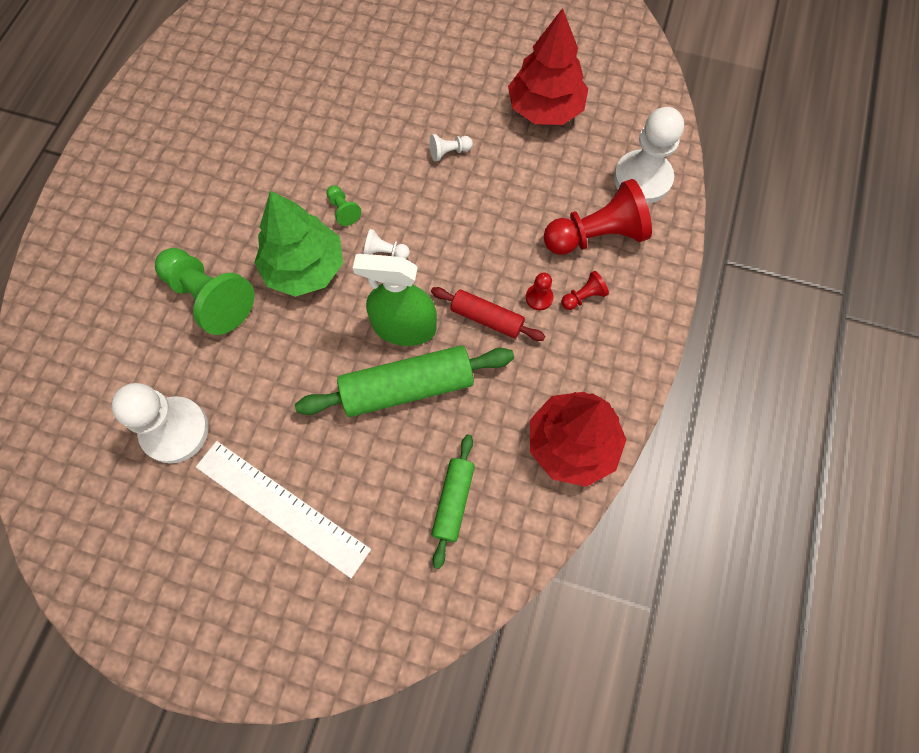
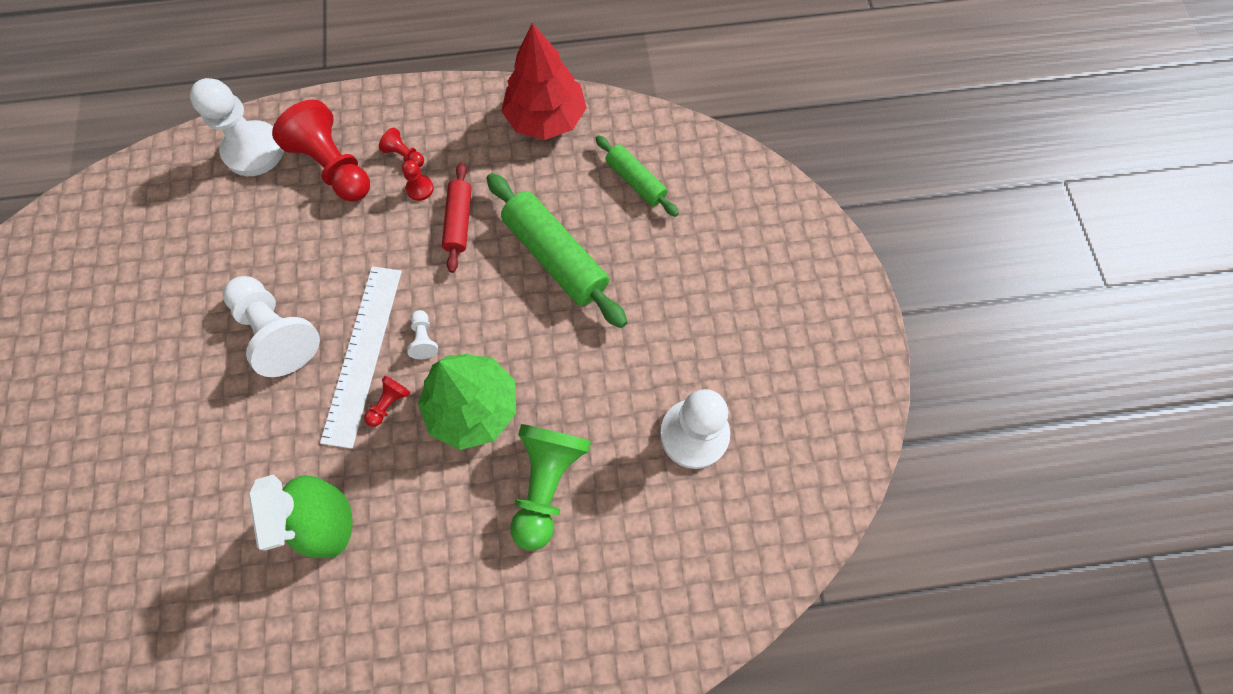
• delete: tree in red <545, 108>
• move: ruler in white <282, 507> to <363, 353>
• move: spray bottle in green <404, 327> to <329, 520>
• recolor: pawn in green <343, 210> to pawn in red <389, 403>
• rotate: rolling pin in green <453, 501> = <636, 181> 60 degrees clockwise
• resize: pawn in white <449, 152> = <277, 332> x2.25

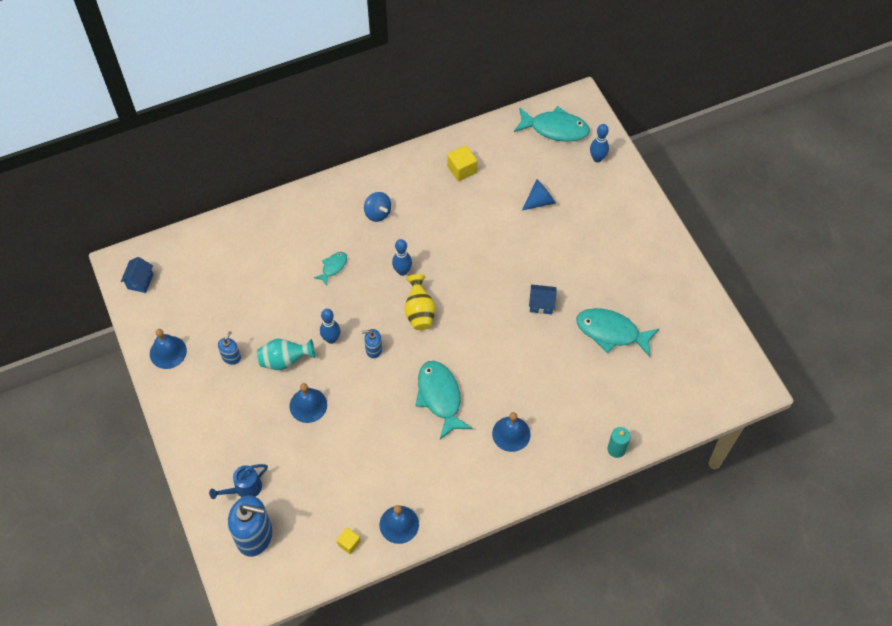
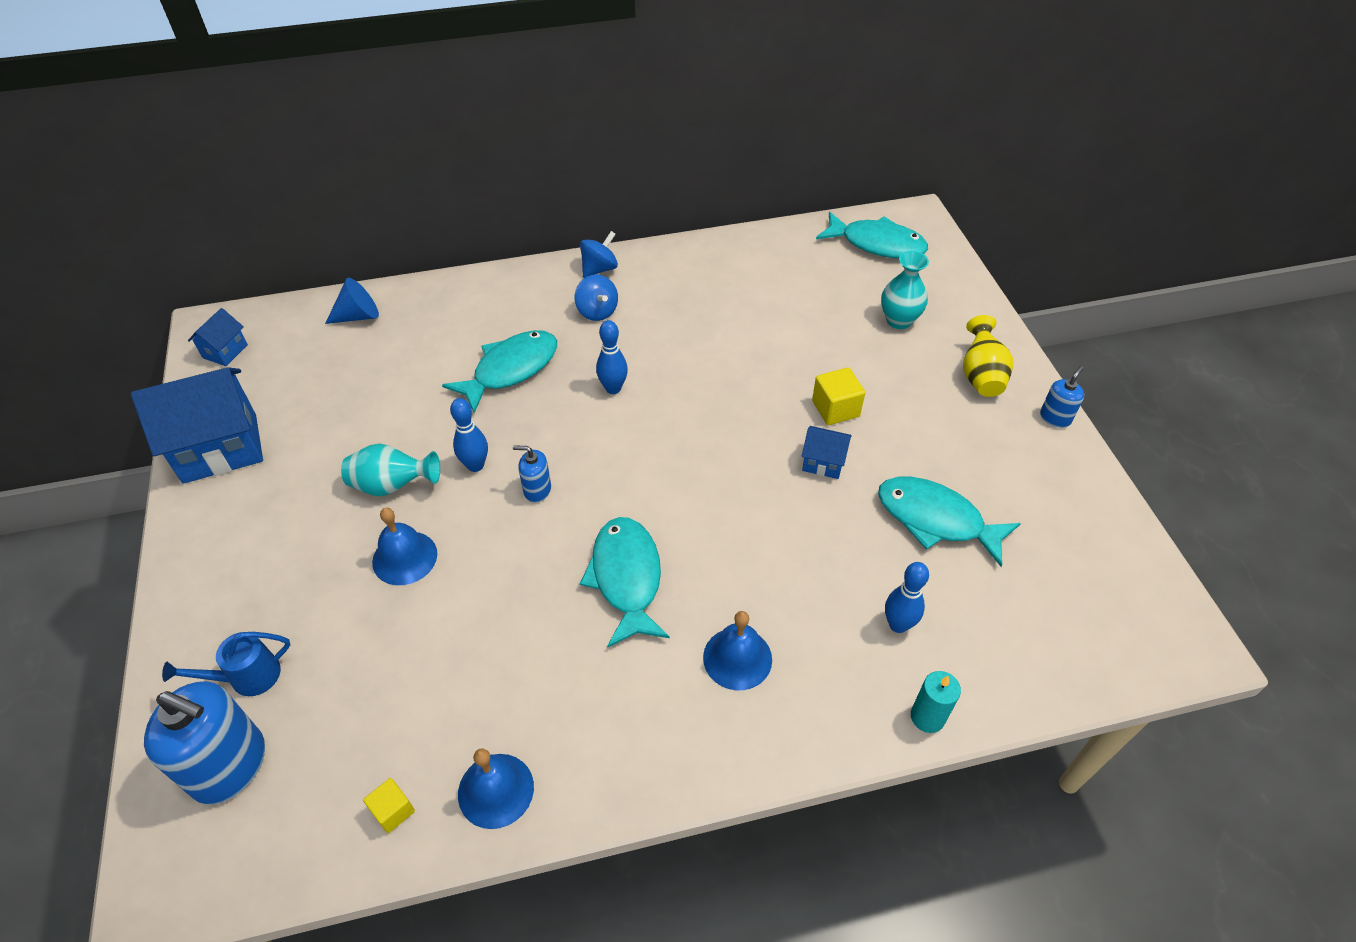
• insert: spinning top in blue <599, 269>
• insert: vase in turquoise <899, 320>
• move: soap dispenser in blue <231, 357> to <1055, 418>
• move: vase in yellow <419, 312> to <980, 376>
• move: cube in yellow <462, 169> to <835, 409>
• move: cone in blue <540, 201> to <358, 316>
• move: bowling pin in blue <597, 158> to <898, 625>
• replace: bell in blue <168, 352> to house in blue <220, 448>
• resize: fish in turquoise <333, 267> = <510, 369> x1.95

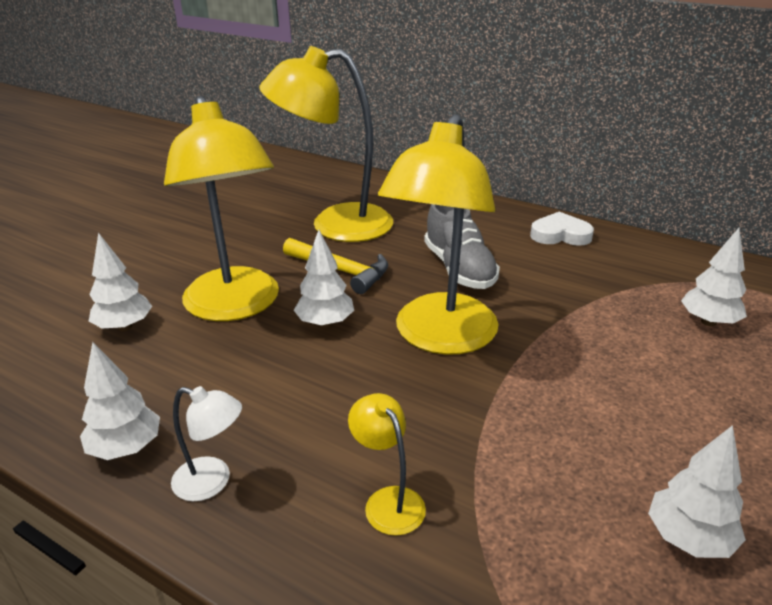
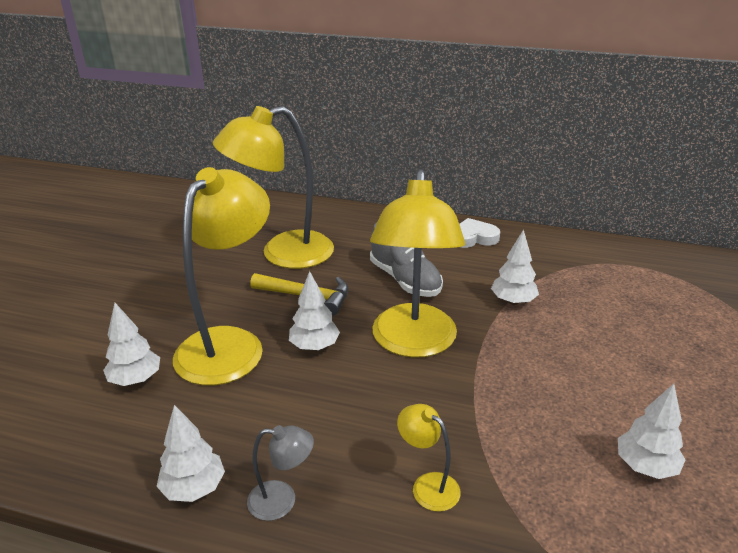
• move: tree in white <708, 322> to <513, 301>
• recolor: lamp in white <212, 482> to lamp in grey <282, 501>
• rotate: lamp in yellow <235, 306> = <229, 344> 120 degrees counterclockwise

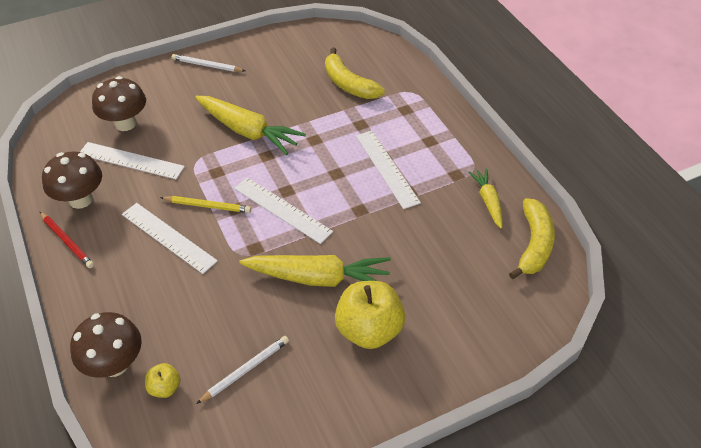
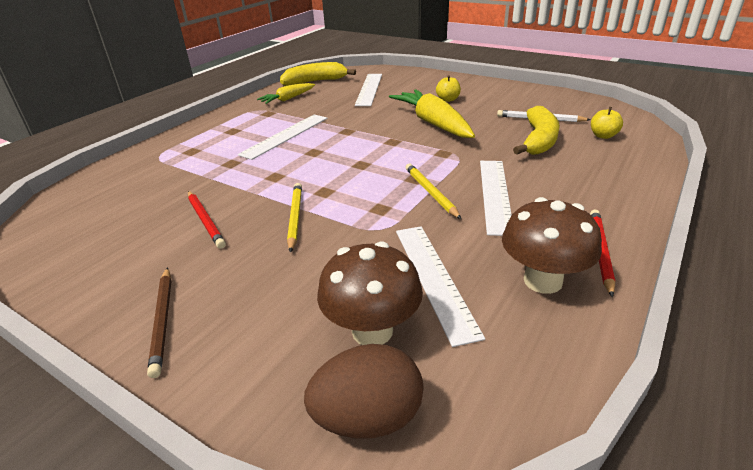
• delete: mushroom in brown <115, 364>
• insert: pencil in red <205, 220>
• insert: egg in brown <368, 418>
• move: ruler in white <282, 210> to <369, 89>
• move: banana in yellow <348, 84> to <538, 140>
• replace: carrot in yellow <248, 131> to pencil in yellow <295, 217>
• recolor: pencil in white <207, 65> to pencil in brown <163, 321>
• resize: apple in yellow <369, 330> = <448, 99> x0.48

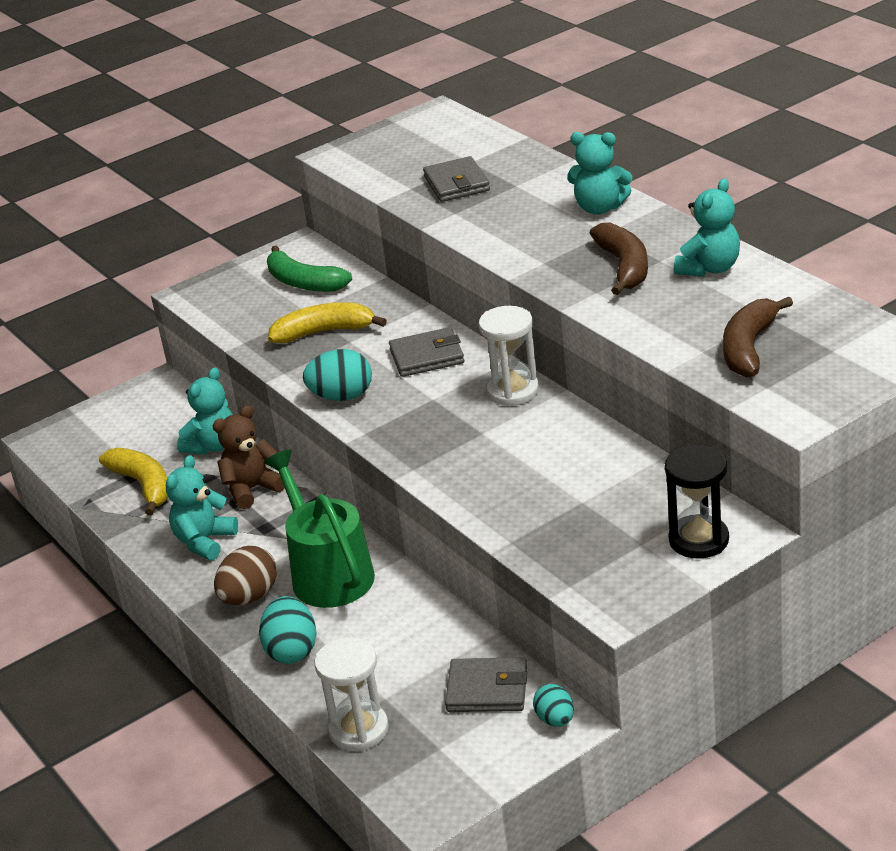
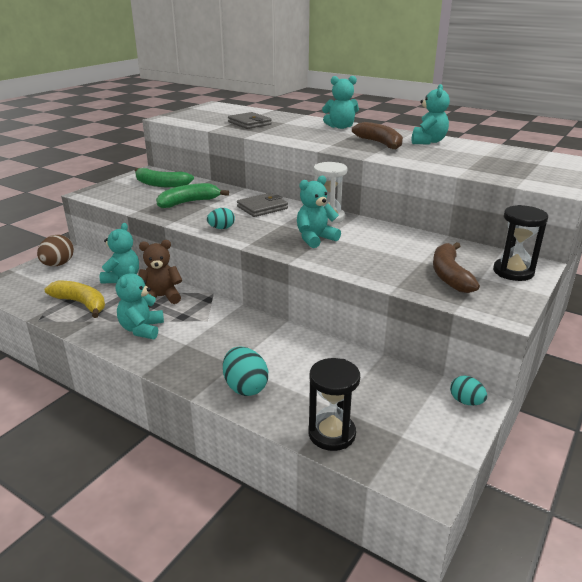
• delete: watering can in green <328, 573>
• delete: wallet in grey <487, 689>
• insert: teddy bear in turquoise <315, 239>
• move: egg in brown <249, 597> to <58, 264>
• move: banana in brown <749, 348> to <449, 275>
• recolor: banana in yellow <324, 332> to banana in green <188, 202>
• recolor: hourglass in white <359, 730> to hourglass in black <331, 434>
• rotate: teddy bear in brown <252, 489> = <161, 297> 45 degrees clockwise
• resize: egg in turquoise <342, 396> = <221, 228> x0.63

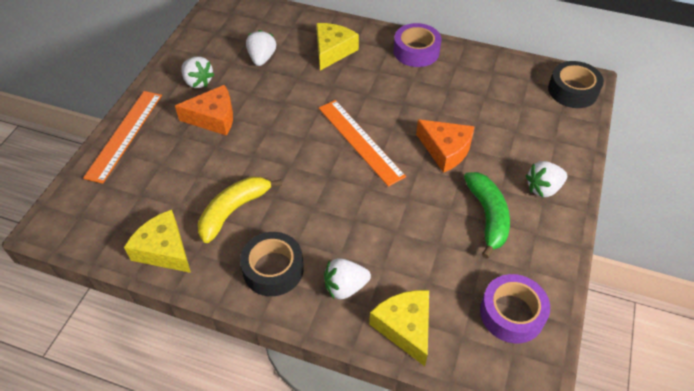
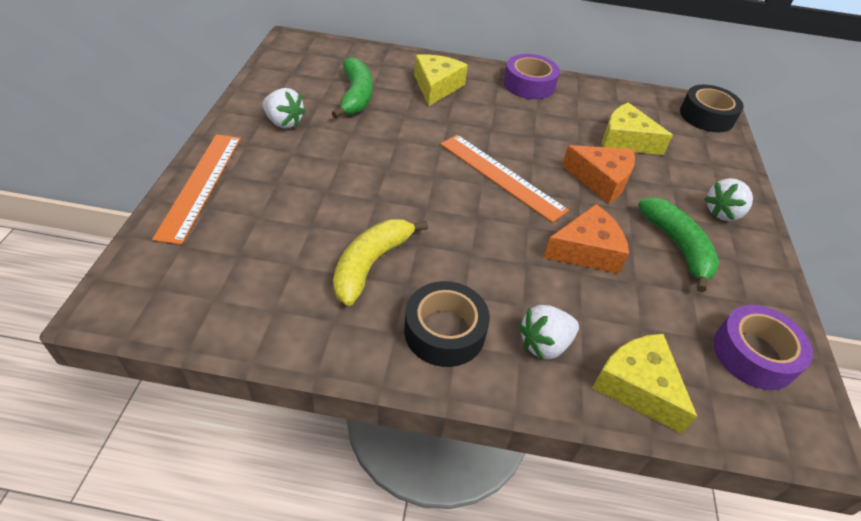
• move: cheese in yellow <164, 250> to <626, 140>
• move: cheese in orange <213, 118> to <586, 250>
• replace: strawberry in white <262, 58> to banana in green <356, 96>

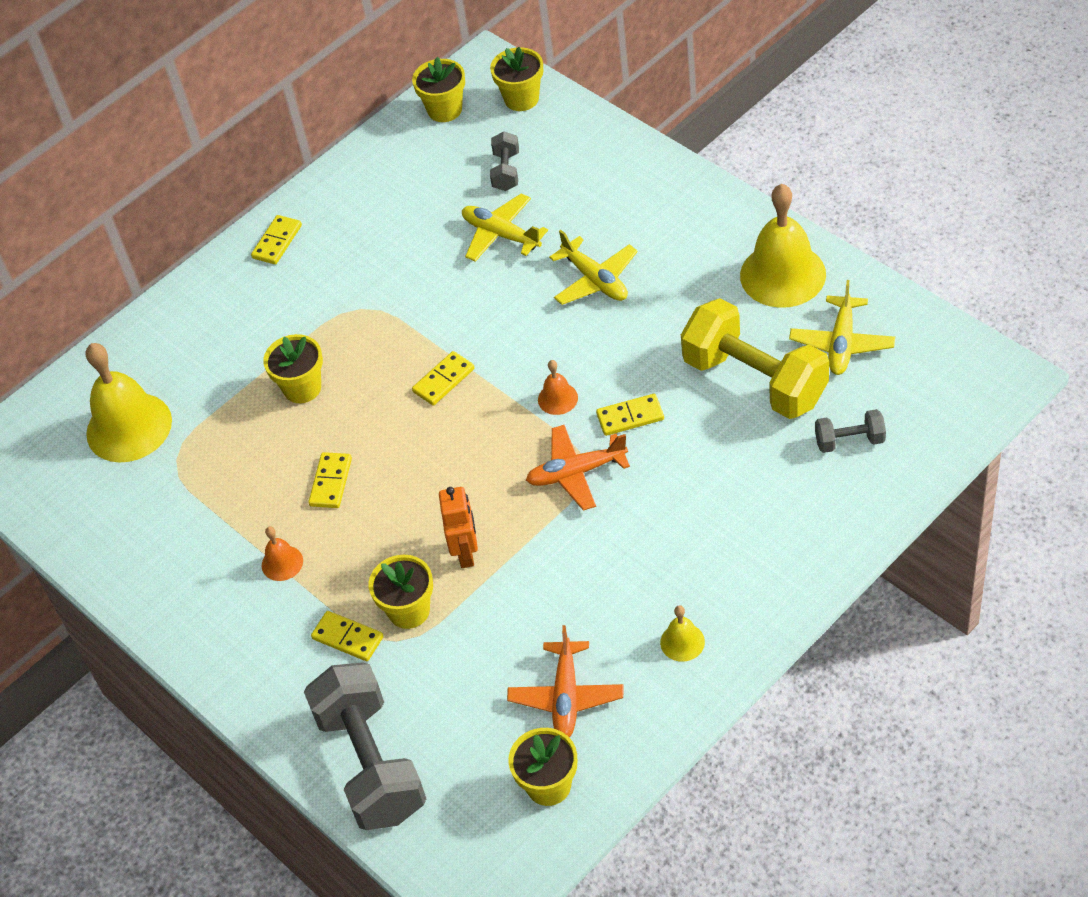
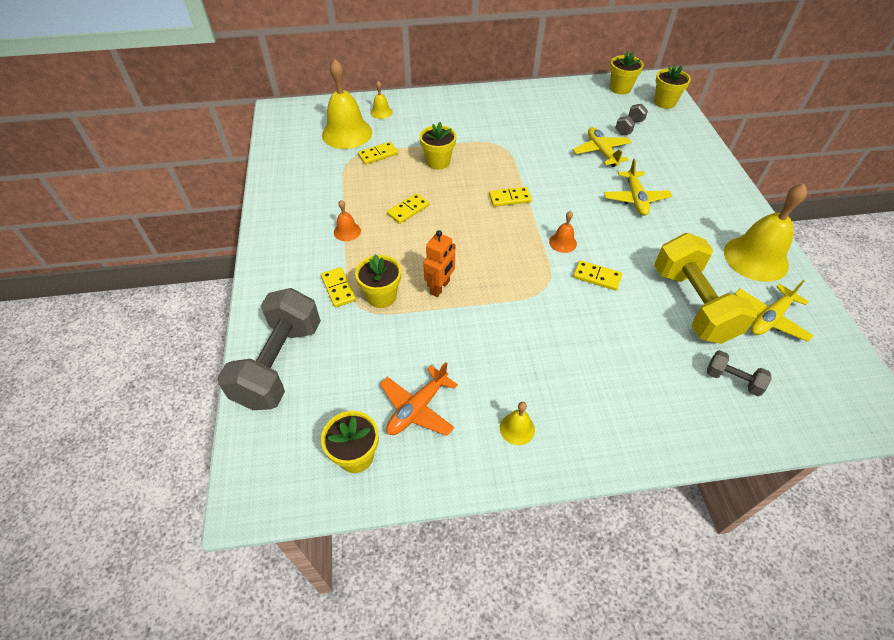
• delete: plane in orange <576, 472>
• insert: bell in yellow <381, 112>
• move: domino in yellow <277, 242> to <378, 155>

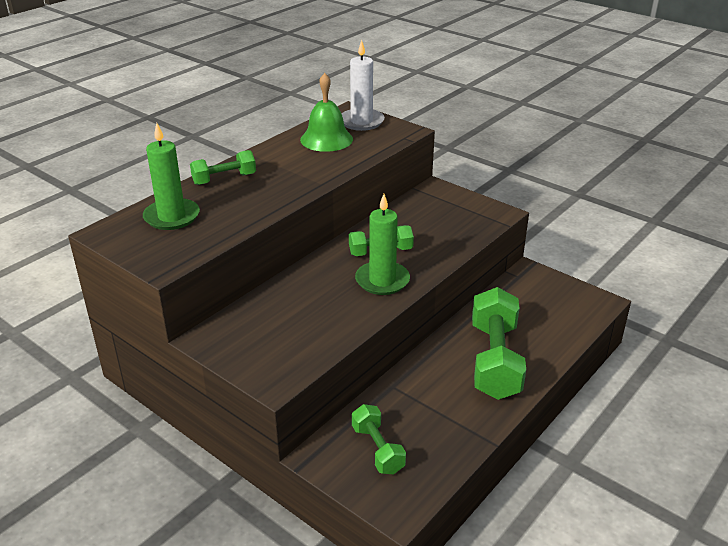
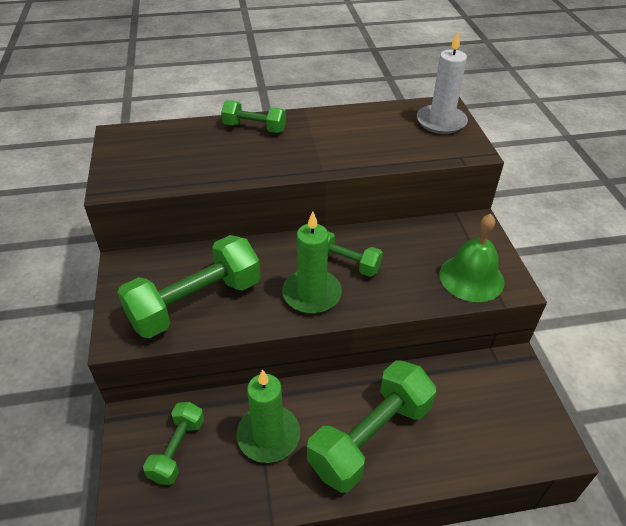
• insert: dumbbell in green <195, 303>
• move: candle in green <172, 217> to <268, 436>
• move: bell in green <326, 139> to <471, 277>

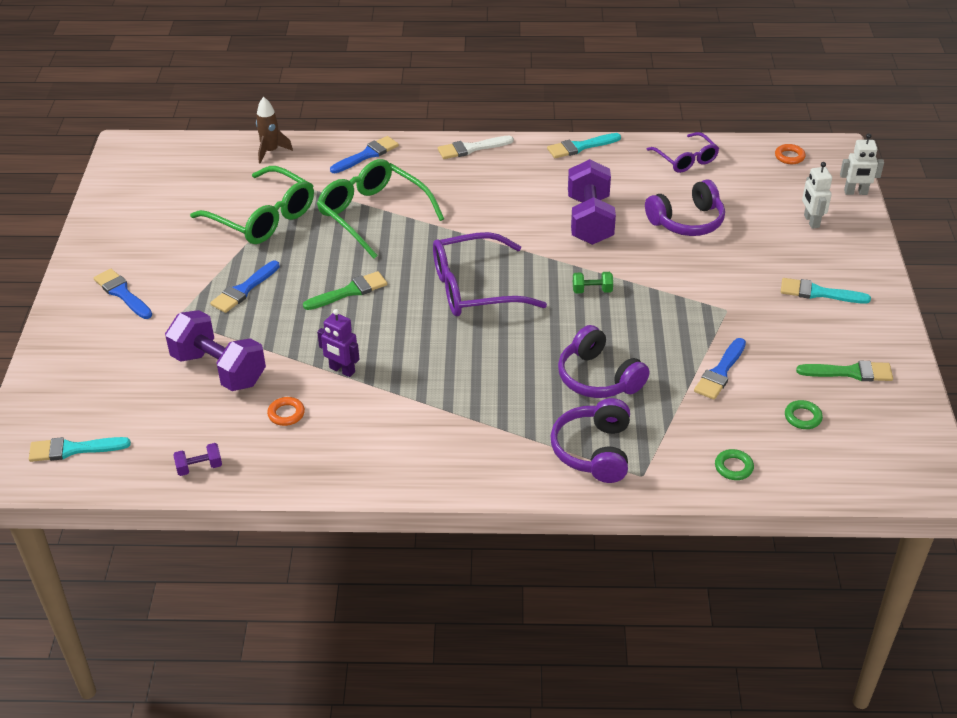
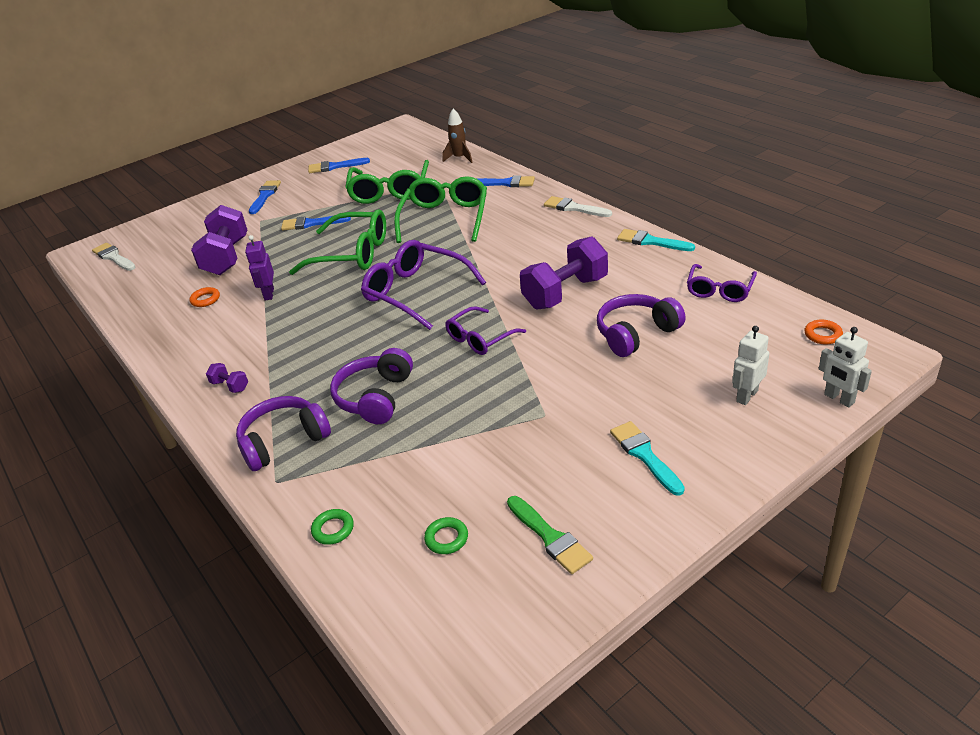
• move: dumbbell in purple <199, 467> to <230, 386>
• move: brush in blue <720, 372> to <335, 167>
• replace: brush in green <349, 291> to glasses in green <353, 254>
• replace: dumbbell in green <592, 290> to glasses in purple <479, 339>
• recolor: brush in turquoise <73, 449> to brush in white <113, 257>
• rotate: headphones in purple <687, 221> = <636, 334> 120 degrees clockwise

